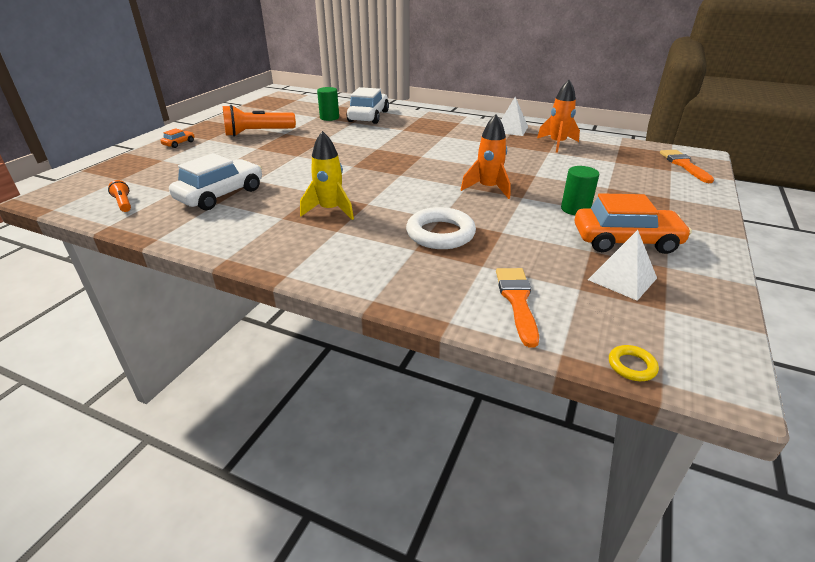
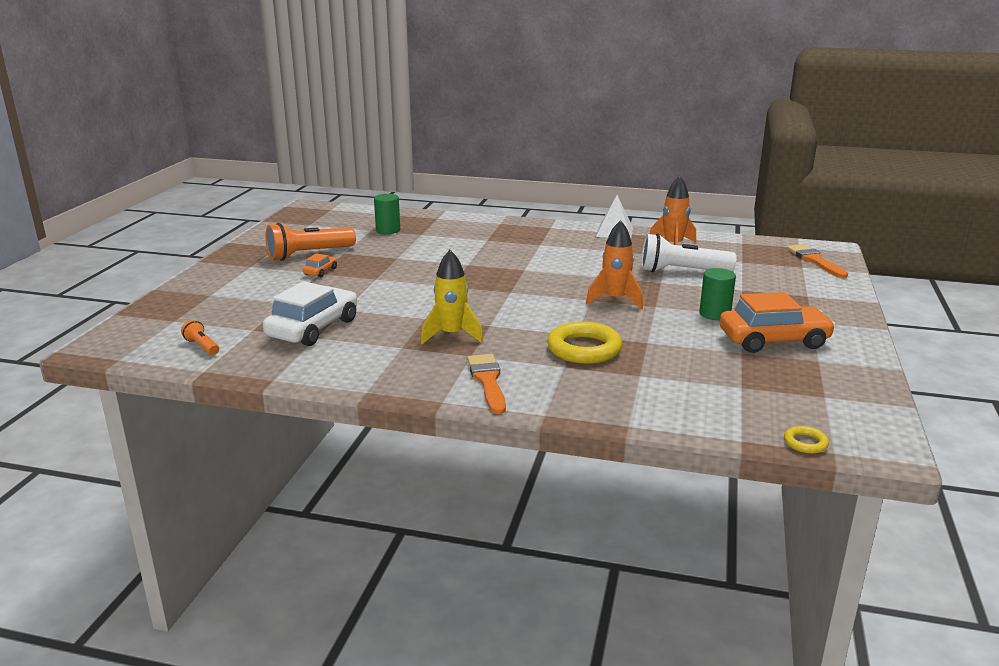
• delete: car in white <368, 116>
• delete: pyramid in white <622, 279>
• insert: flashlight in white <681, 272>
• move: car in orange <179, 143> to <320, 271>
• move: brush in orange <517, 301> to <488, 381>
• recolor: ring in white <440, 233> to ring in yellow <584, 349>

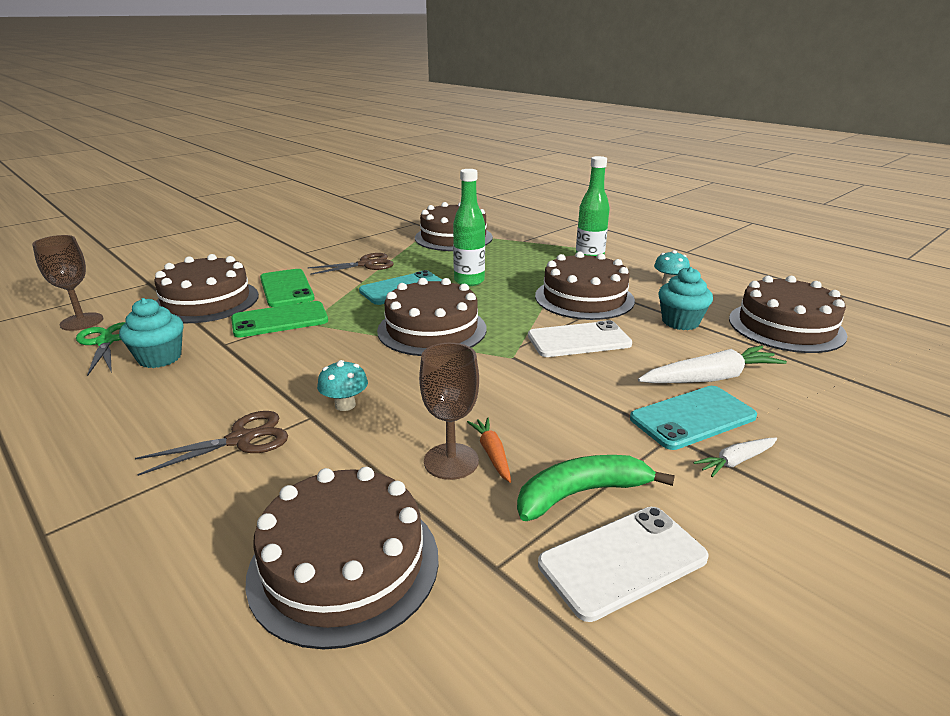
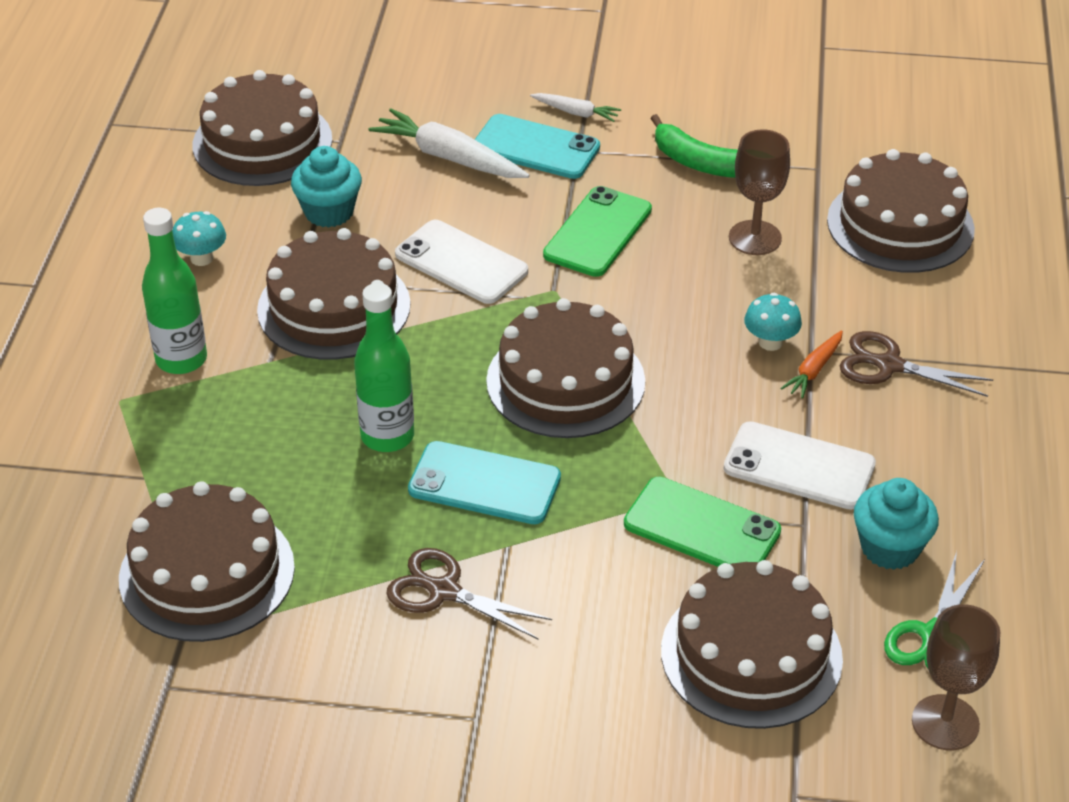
• move: phone in green <286, 288> to <597, 232>
• move: carrot in orange <492, 453> to <814, 370>
• move: phone in white <622, 561> to <799, 466>

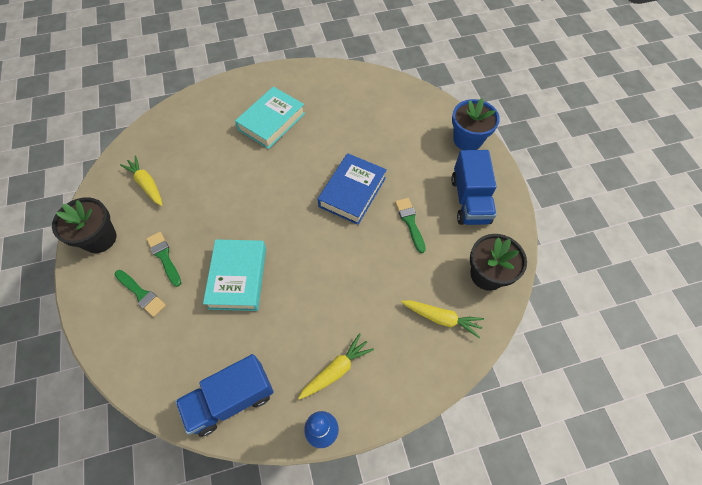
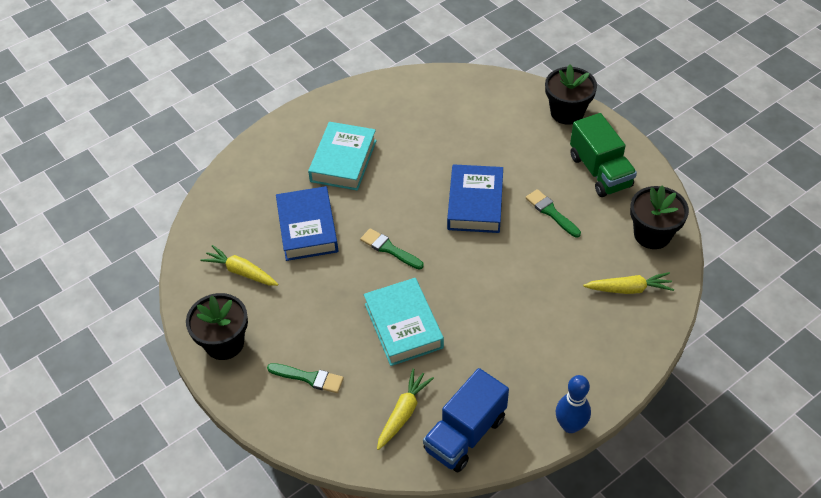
• insert: book in blue <307, 228>
• move: brush in green <164, 257> to <389, 249>
• move: carrot in yellow <336, 370> to <403, 413>
• recolor: truck in blue <470, 200> to truck in green <600, 171>
• recolor: flower pot in blue <467, 140> to flower pot in black <567, 112>

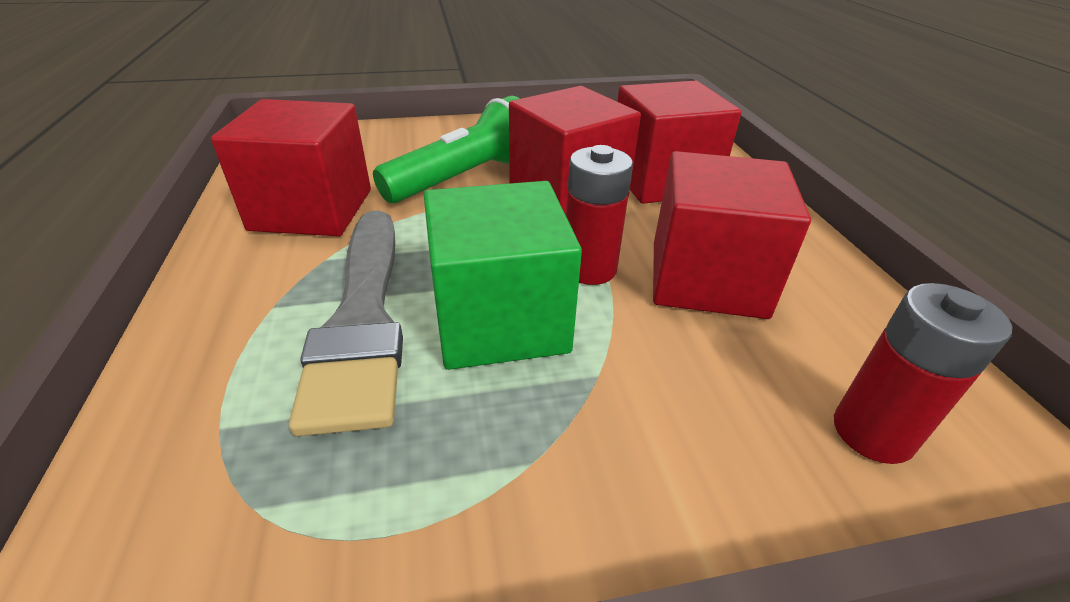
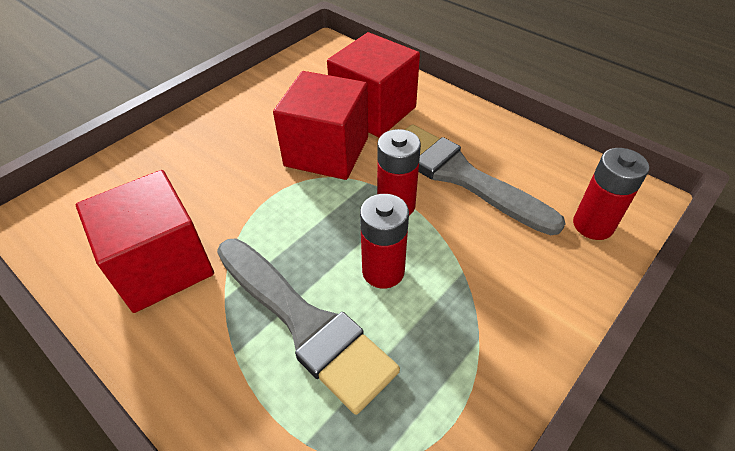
• delete: flashlight in green <465, 178>
• replace: cube in green <500, 320> to battery in red <383, 271>
• replace: cube in red <707, 278> to brush in grey <461, 176>

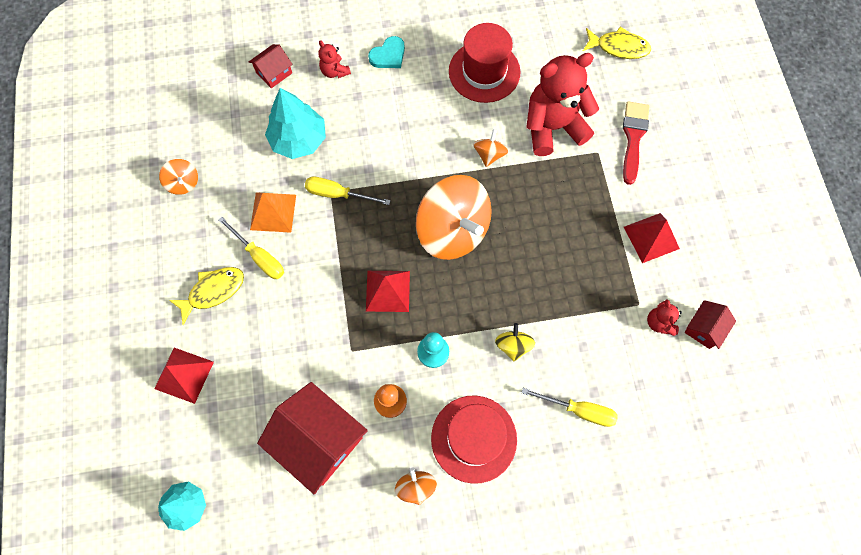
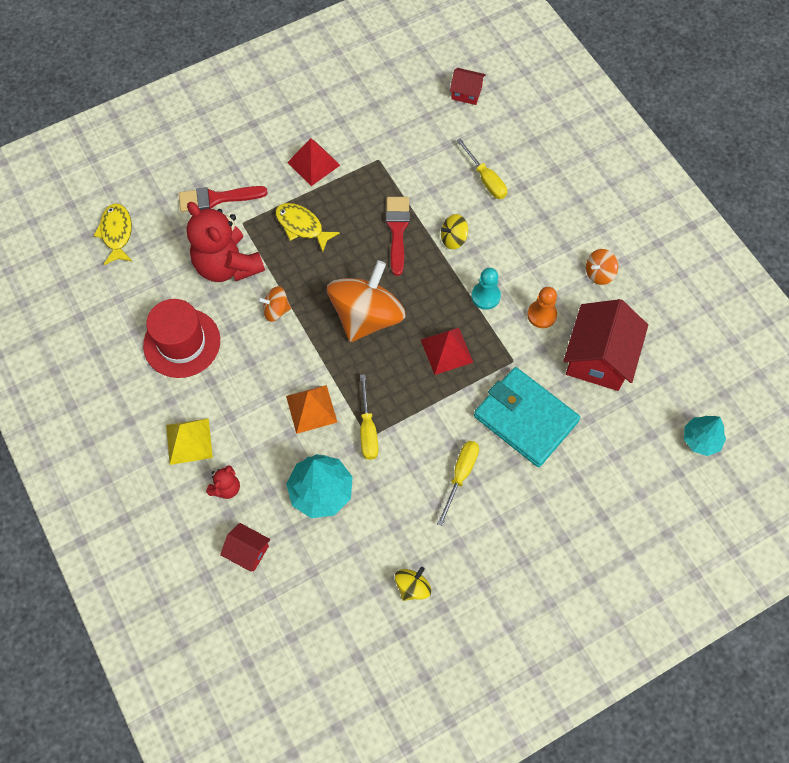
• delete: pyramid in red <184, 375>
• delete: hat in red <474, 438>
• delete: teddy bear in red <659, 322>
• insert: brush in red <397, 230>
• insert: wallet in turquoise <525, 418>
• move: fish in yellow <213, 291> to <302, 226>
• move: pyramid in orange <273, 212> to <311, 409>
• move: house in red <704, 328> to <466, 93>
• replace: heart in turquoise <388, 55> to pyramid in yellow <189, 441>
• recolor: spinning top in orange <183, 183> to spinning top in yellow <412, 587>
• rotate: screwdriver in yellow <578, 410> = <485, 179> 150 degrees clockwise

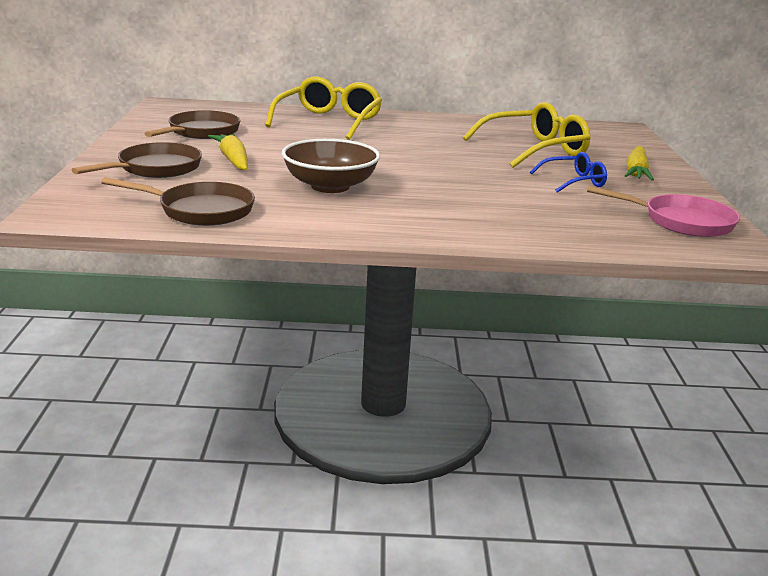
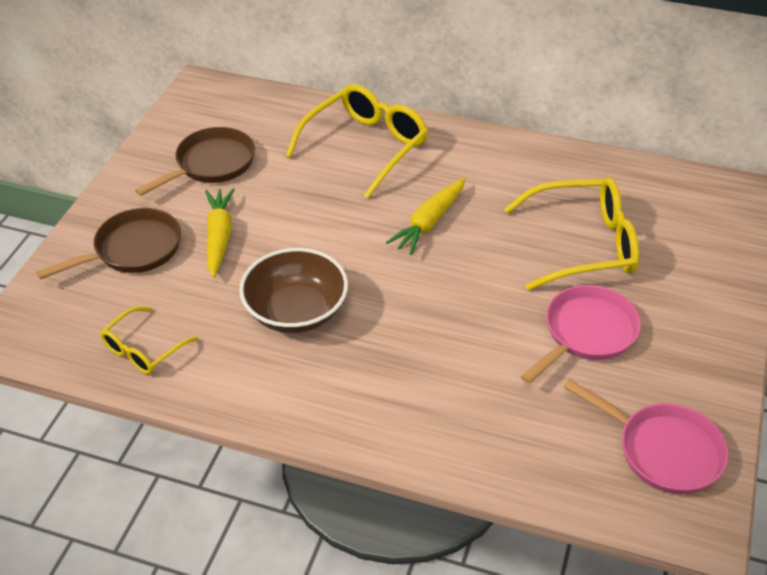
• move: carrot in yellow <636, 172> to <429, 222>
• replace: pan in brown <200, 210> to glasses in yellow <143, 349>
• replace: glasses in blue <574, 181> to pan in pink <586, 333>

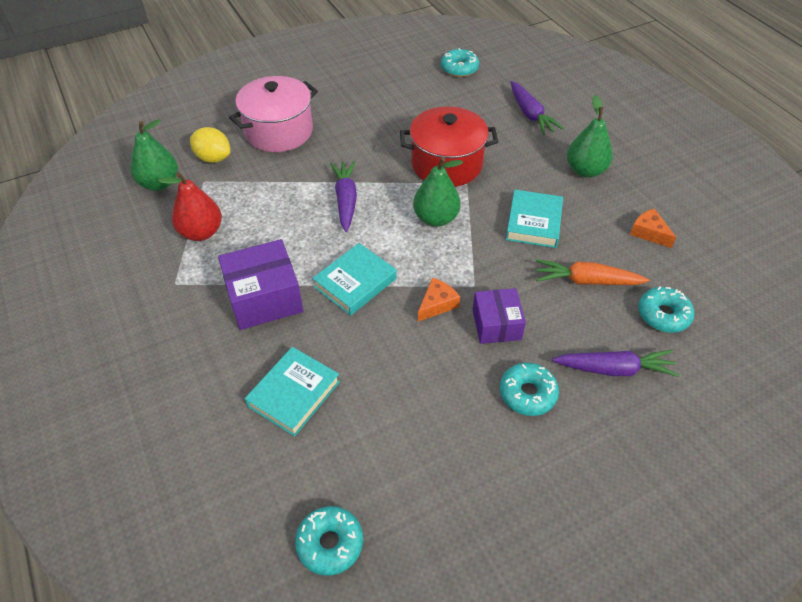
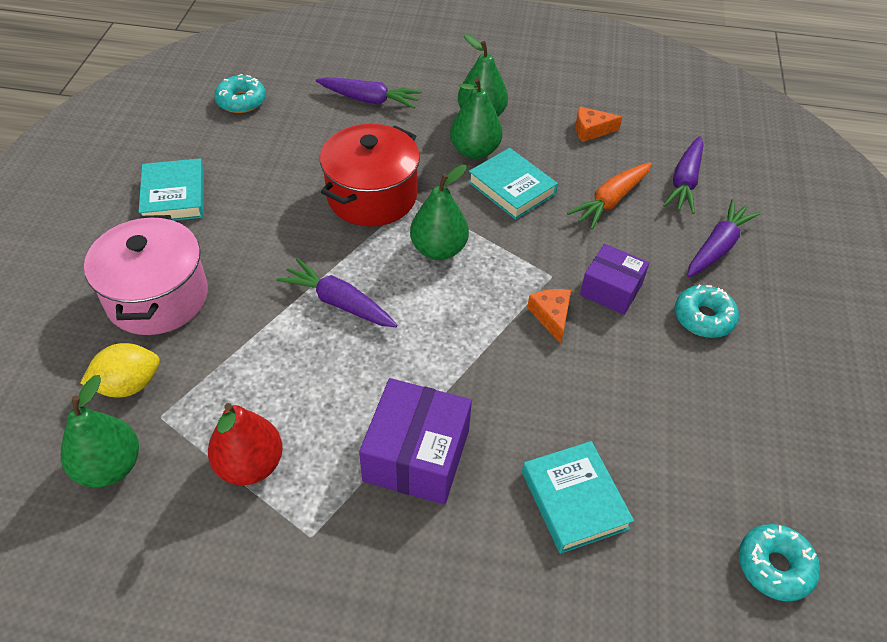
• insert: pear in green <474, 151>
• move: book in turquoise <355, 283> to <174, 196>
• replace: donut in turquoise <663, 315> to carrot in purple <684, 182>

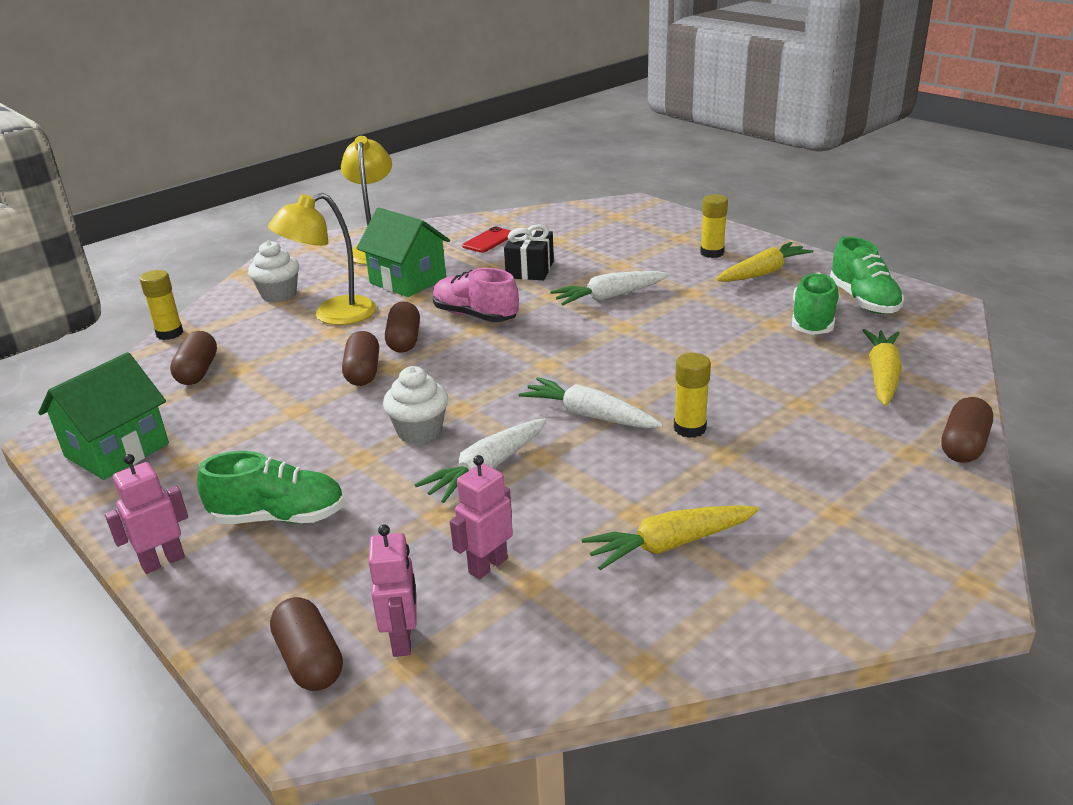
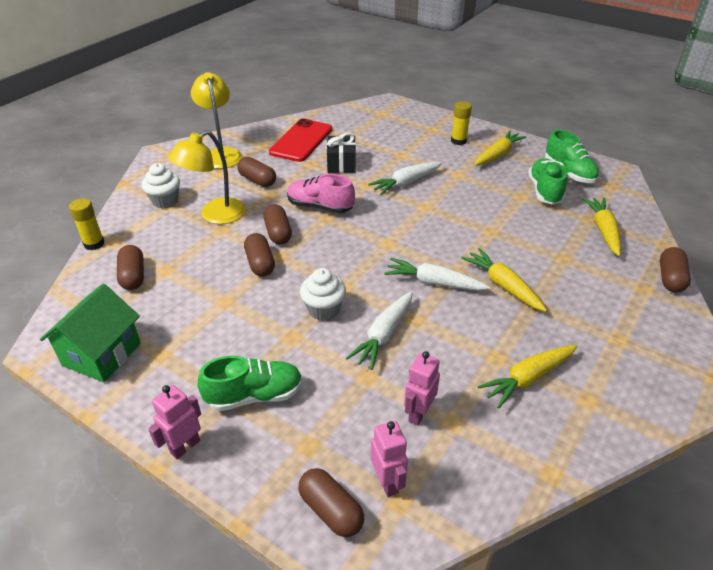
• replace: house in green <408, 281> to capsule in brown <257, 180>
• replace: glue stick in yellow <689, 428> to carrot in yellow <503, 285>
• resize: phone in red <489, 240> = <301, 141> x1.89

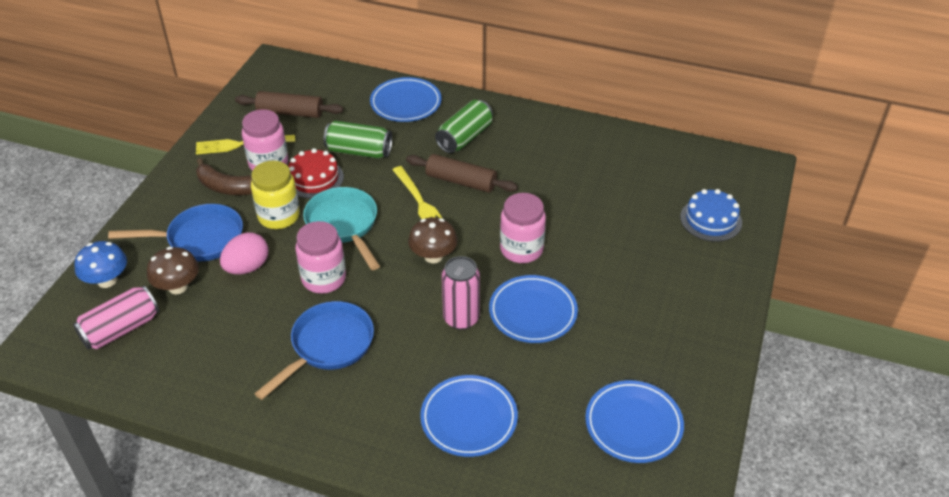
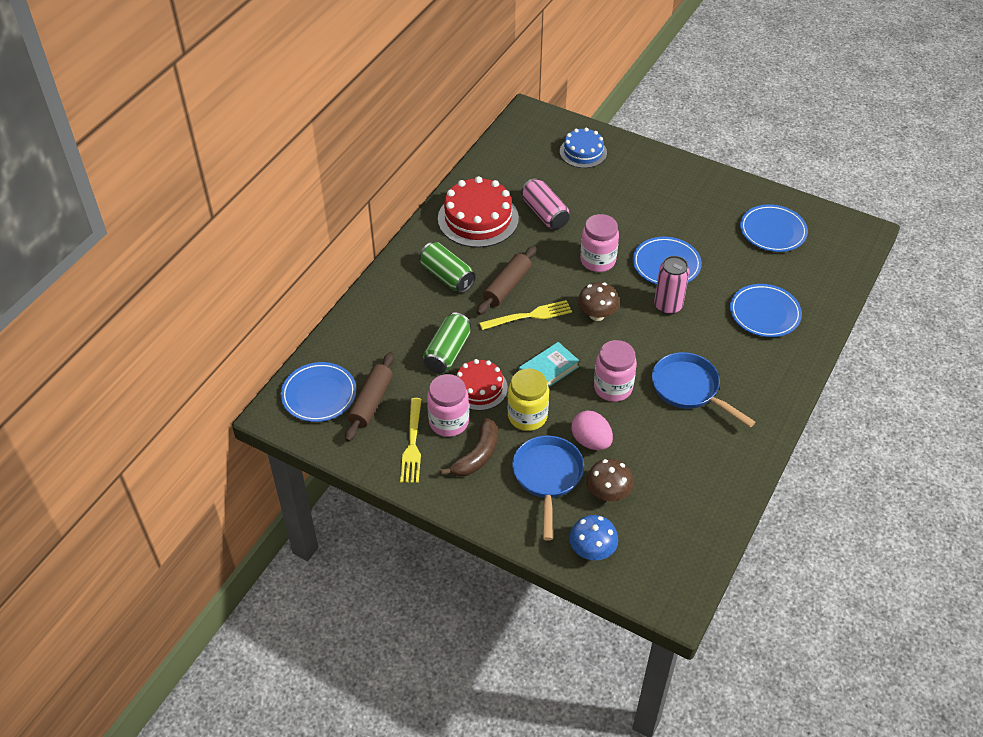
• insert: cake in red <478, 218>
• move: can in pink <121, 329> to <545, 213>
• move: plate in blue <406, 103> to <319, 395>
• replace: pan in turquoise <344, 225> to book in turquoise <548, 370>

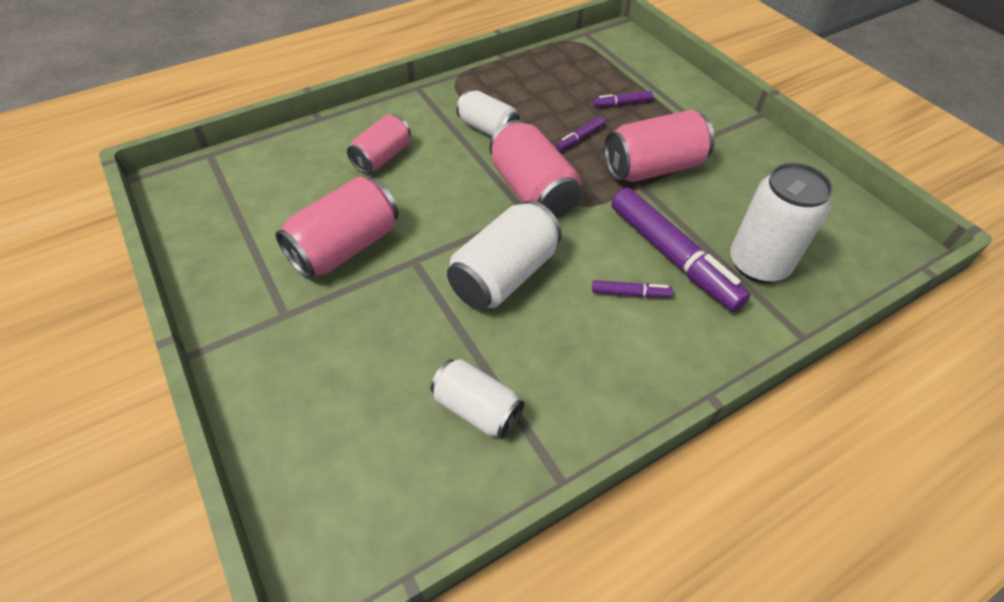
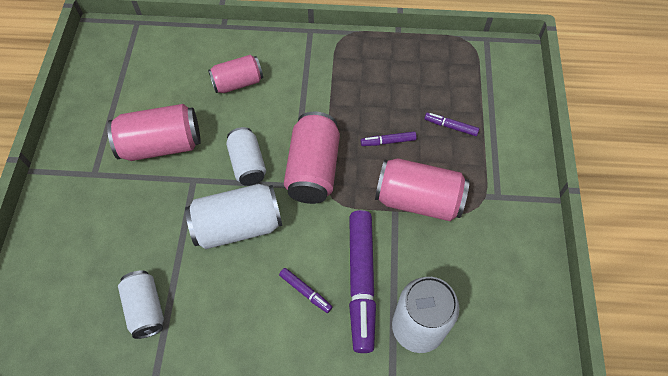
• move: can in white <488, 129> to <247, 164>

